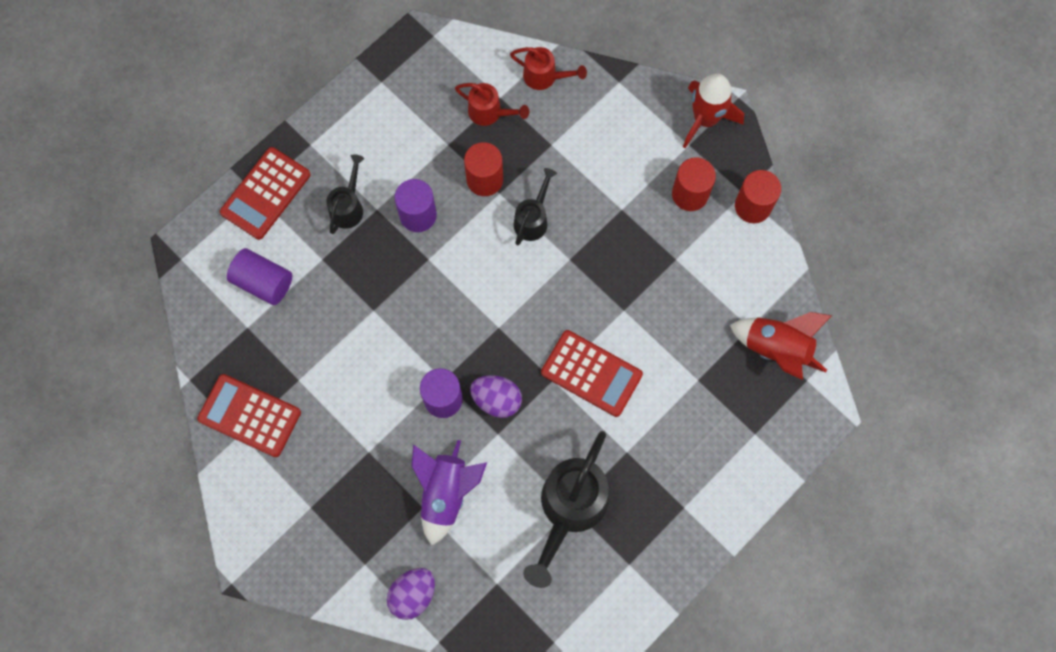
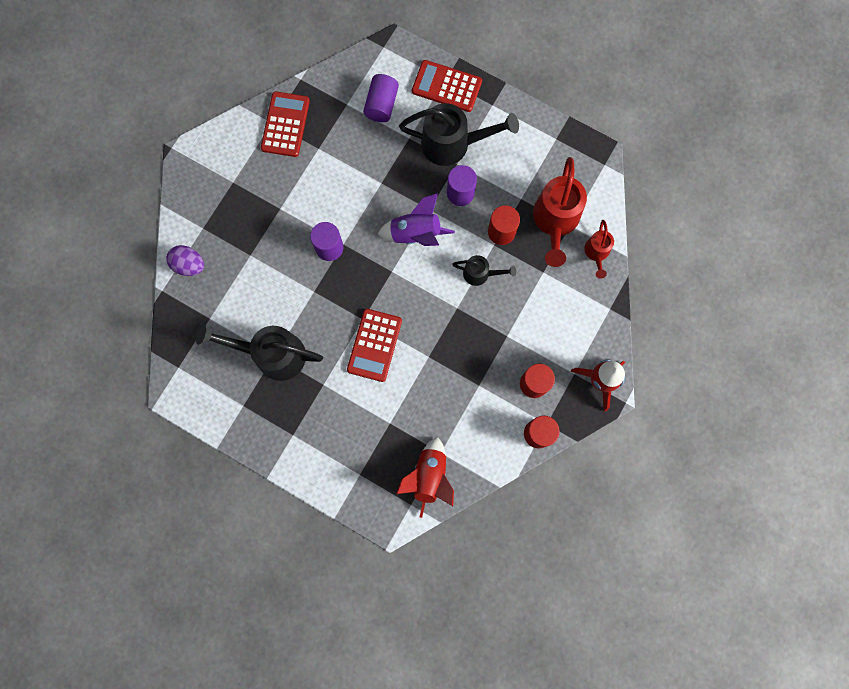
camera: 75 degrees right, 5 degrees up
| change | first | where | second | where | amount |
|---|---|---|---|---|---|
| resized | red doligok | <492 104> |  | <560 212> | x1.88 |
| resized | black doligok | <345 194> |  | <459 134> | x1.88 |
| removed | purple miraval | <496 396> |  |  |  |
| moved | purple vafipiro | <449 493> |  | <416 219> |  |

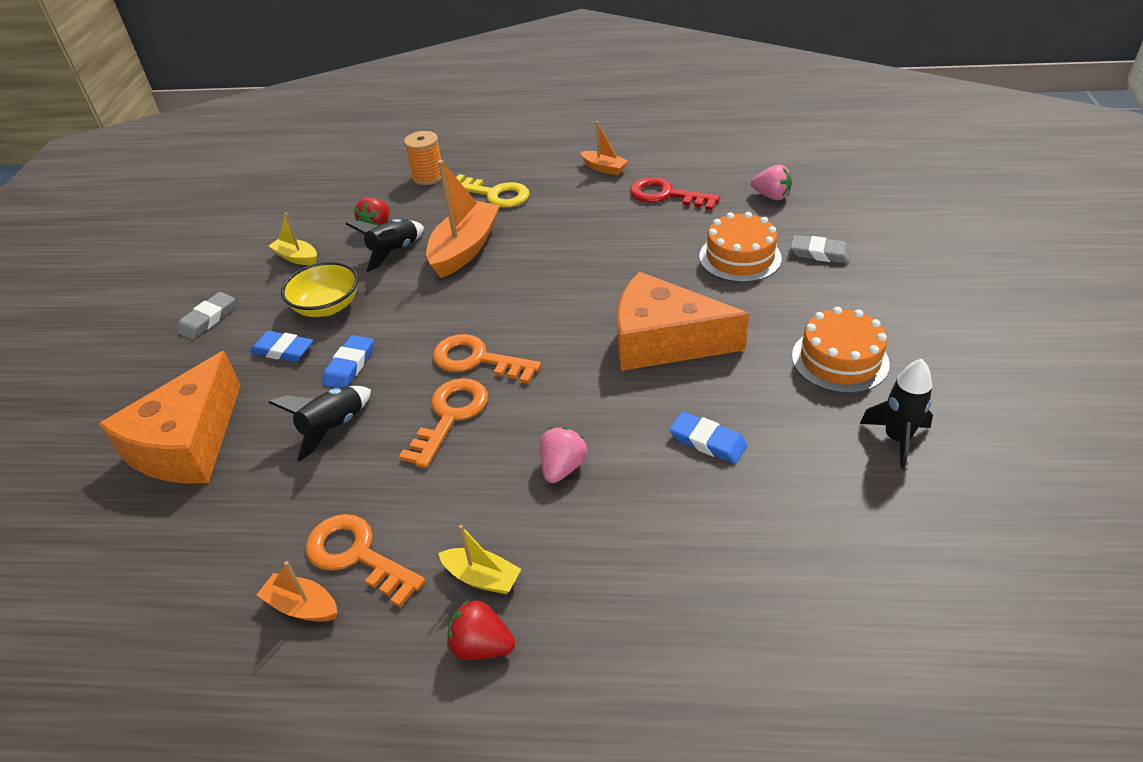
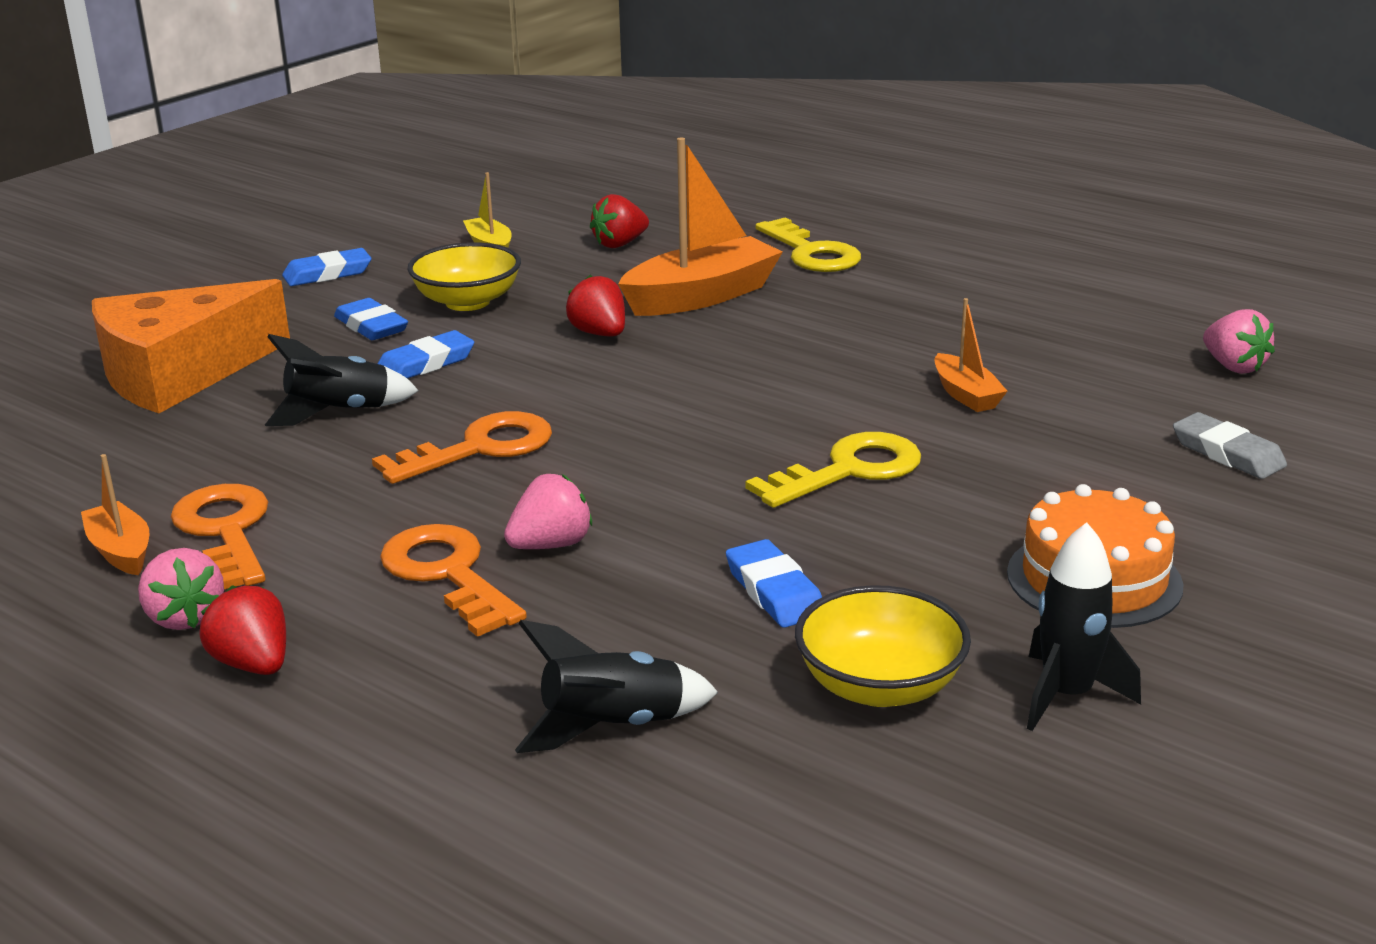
camera: 30 degrees right, 15 degrees down
| change | first | where | second | where | amount |
|---|---|---|---|---|---|
| moved | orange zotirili | <604 148> |  | <971 355> |  |
| removed | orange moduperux | <423 158> |  |  |  |
| removed | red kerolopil | <675 194> |  |  |  |
| removed | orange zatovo | <740 247> |  |  |  |
| moved | black vafipiro | <385 245> |  | <616 686> |  |
| replaced | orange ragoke | <683 321> | yellow kerolopil | <833 470> |  |
| recoloured | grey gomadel | <206 316> | blue gomadel | <326 267> |  |
| moved | orange kerolopil | <487 359> |  | <453 580> |  |
| removed | yellow zotirili | <479 559> |  |  |  |
| added |  |  | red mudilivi | <595 306> |  |
| added |  |  | pink mudilivi | <181 589> |  |
| added |  |  | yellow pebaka | <883 646> |  |

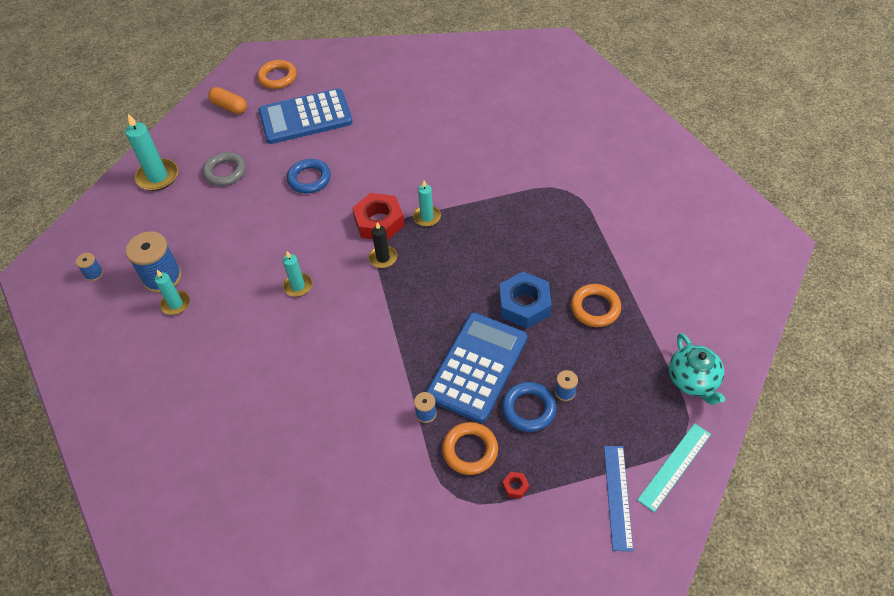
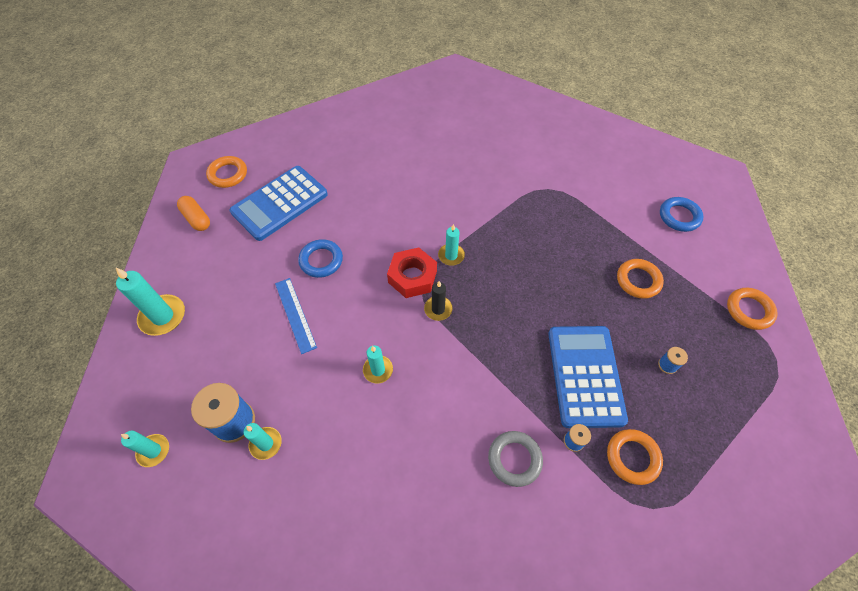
camera: 30 degrees left, 5 degrees up
| change | first | where | second | where | amount |
|---|---|---|---|---|---|
| turned | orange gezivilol | <227 100> |  | <193 213> | 45 degrees clockwise |
| moved | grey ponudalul | <224 169> |  | <515 459> |  |
| replaced | blue moduperux | <89 267> | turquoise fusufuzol | <145 449> |  |
| removed | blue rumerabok | <525 300> |  |  |  |
| replaced | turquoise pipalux | <697 369> | orange ponudalul | <752 309> |  |
| moved | blue ponudalul | <529 407> |  | <682 214> |  |
| removed | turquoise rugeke | <674 467> |  |  |  |
| moved | blue rugeke | <618 498> |  | <296 316> |  |
| removed | red rumerabok | <515 485> |  |  |  |

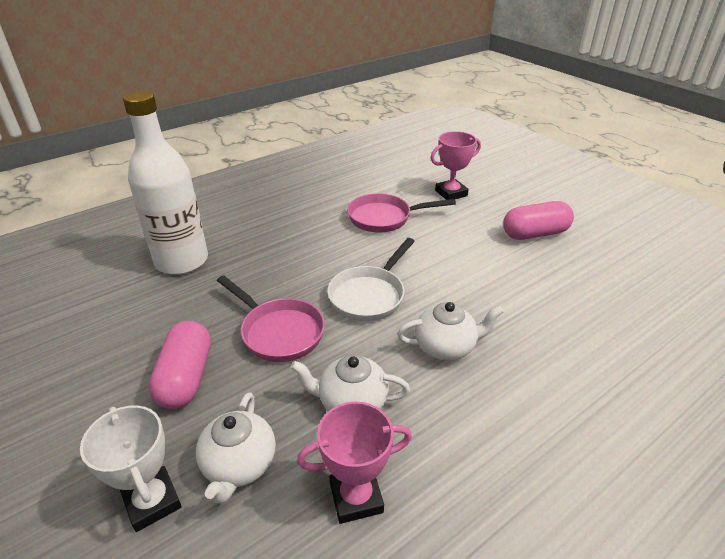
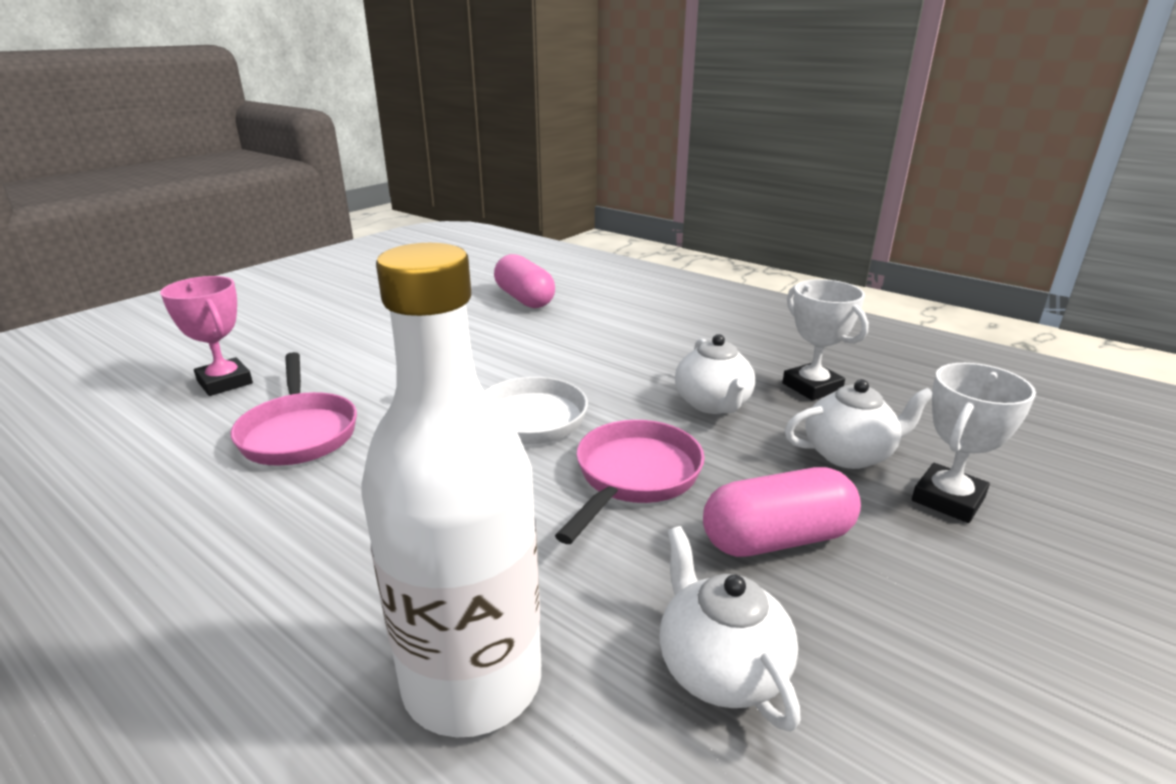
camera: 105 degrees left, 10 degrees down
| change | first | where | second | where | amount |
|---|---|---|---|---|---|
| moved | pink gezivilol | <538 220> |  | <524 281> |  |
| moved | white pipalux | <450 331> |  | <730 629> |  |
| recoloured | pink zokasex | <354 463> | white zokasex | <825 340> |  |

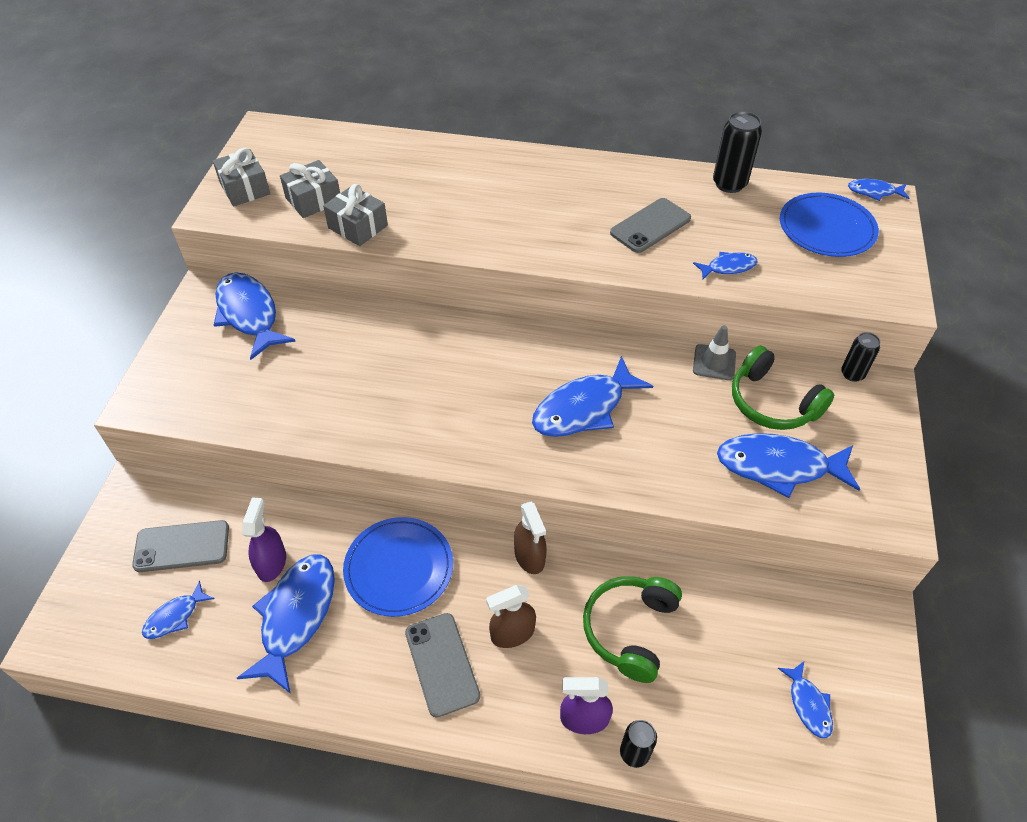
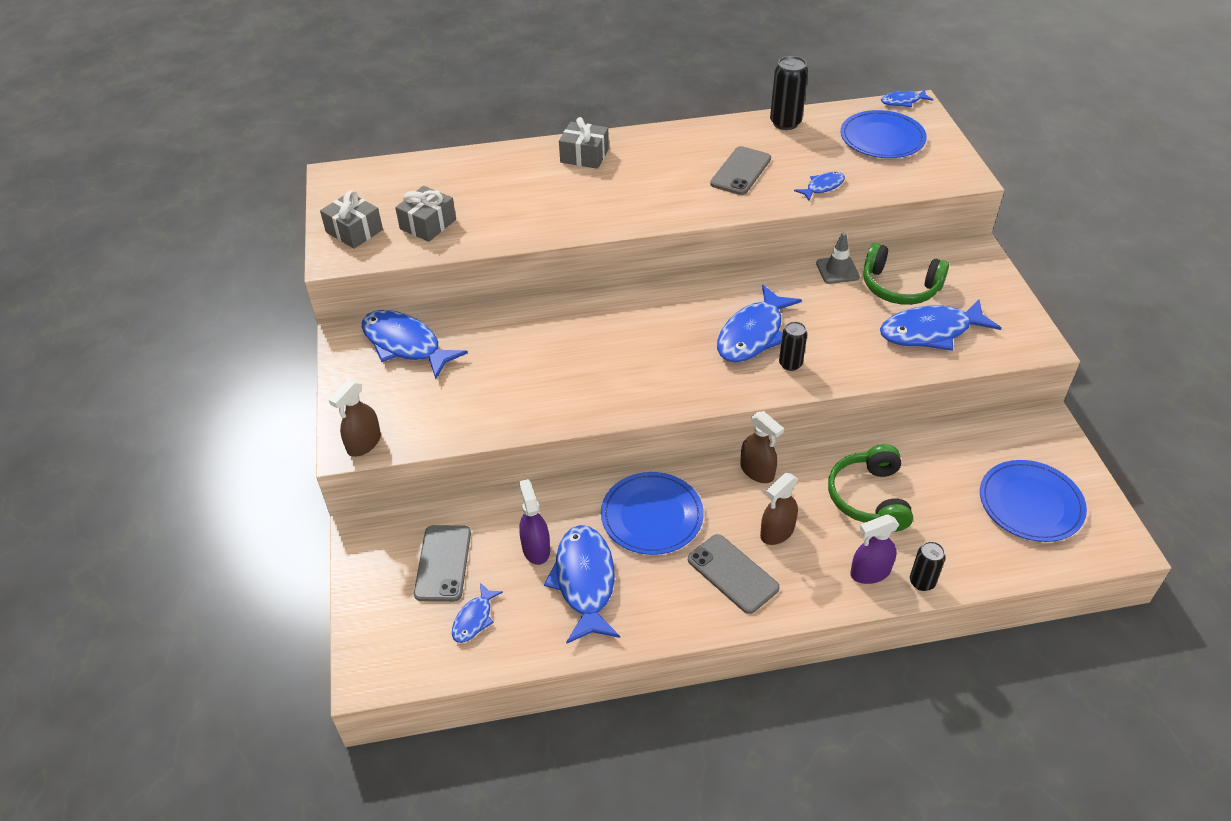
camera: 20 degrees left, 5 degrees down
| change | first | where | second | where | amount |
|---|---|---|---|---|---|
| moved | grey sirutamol | <355 215> |  | <584 143> |  |
| moved | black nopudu | <860 357> |  | <793 346> |  |
| turned | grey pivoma | <180 546> |  | <442 563> | 60 degrees counterclockwise |
| replaced | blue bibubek | <805 699> | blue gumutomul | <1033 501> |  |
| added |  |  | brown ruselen | <355 418> |  |

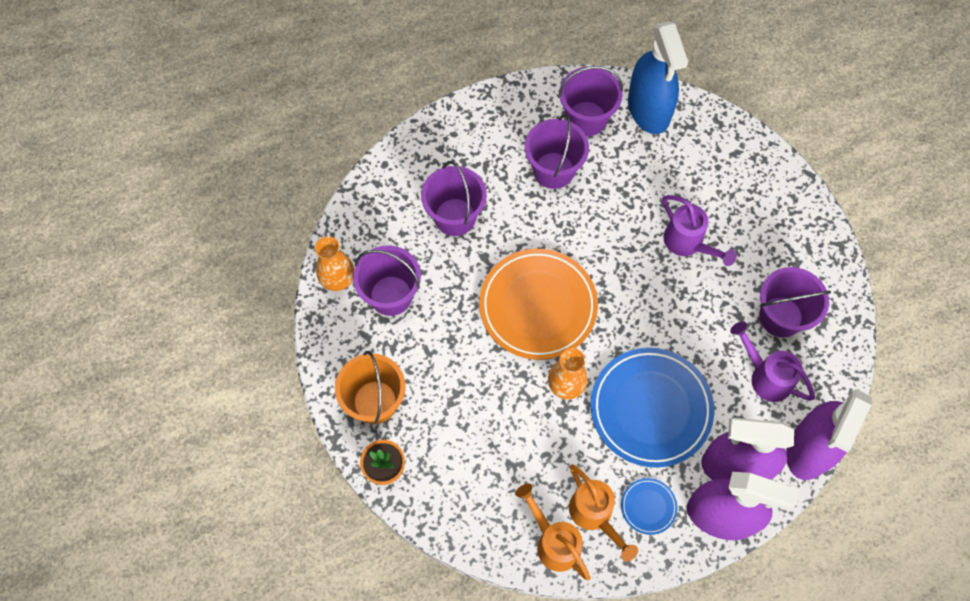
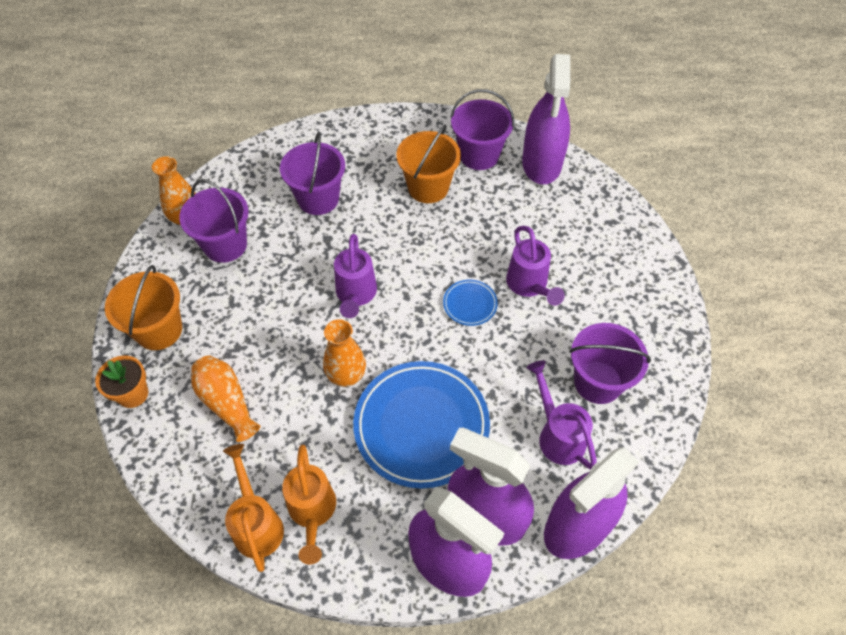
camera: 20 degrees right, 10 degrees down
| change | first | where | second | where | amount |
|---|---|---|---|---|---|
| recoloured | blue ruselen | <658 77> | purple ruselen | <546 119> |  |
| recoloured | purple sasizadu | <557 151> | orange sasizadu | <428 163> |  |
| replaced | orange gumutomul | <538 304> | purple doligok | <355 276> |  |
| moved | blue gumutomul | <649 506> |  | <470 303> |  |
| added |  |  | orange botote | <225 399> |  |

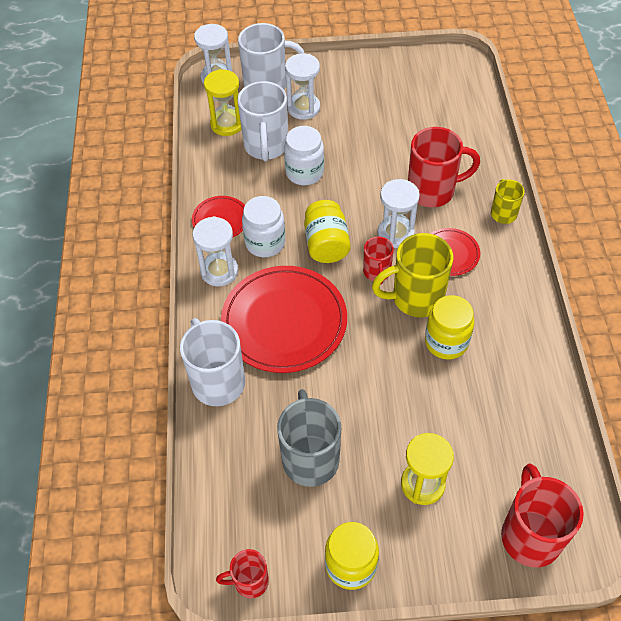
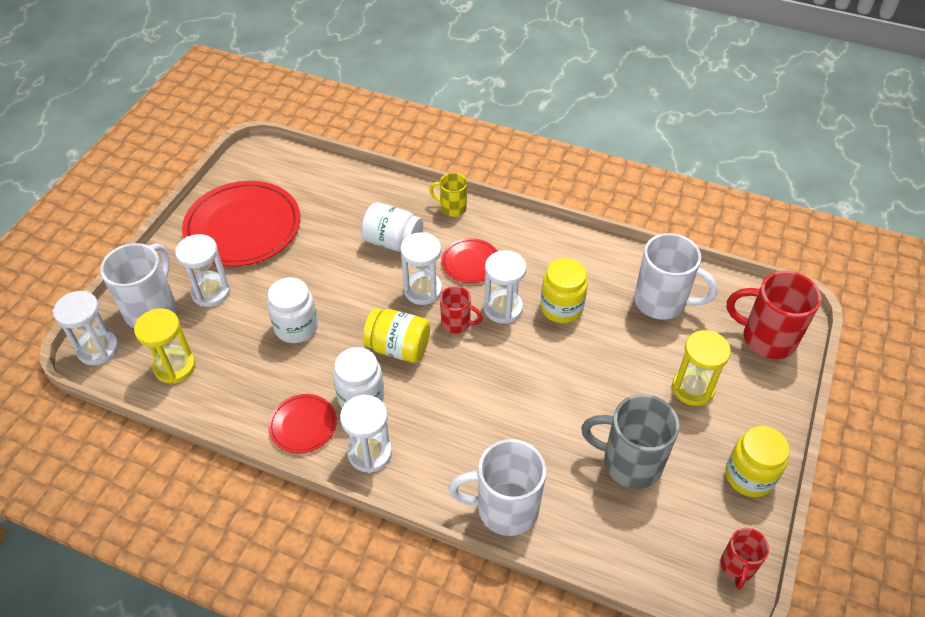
camera: 65 degrees left, 5 degrees down
| change | first | where | second | where | amount |
|---|---|---|---|---|---|
| moved | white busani | <263 121> |  | <676 276> |  |
| replaced | red busani | <444 167> | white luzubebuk | <392 227> |  |
| replaced | yellow busani | <412 275> | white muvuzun | <505 287> |  |
| moved | red gumutomul | <284 319> |  | <241 224> |  |

